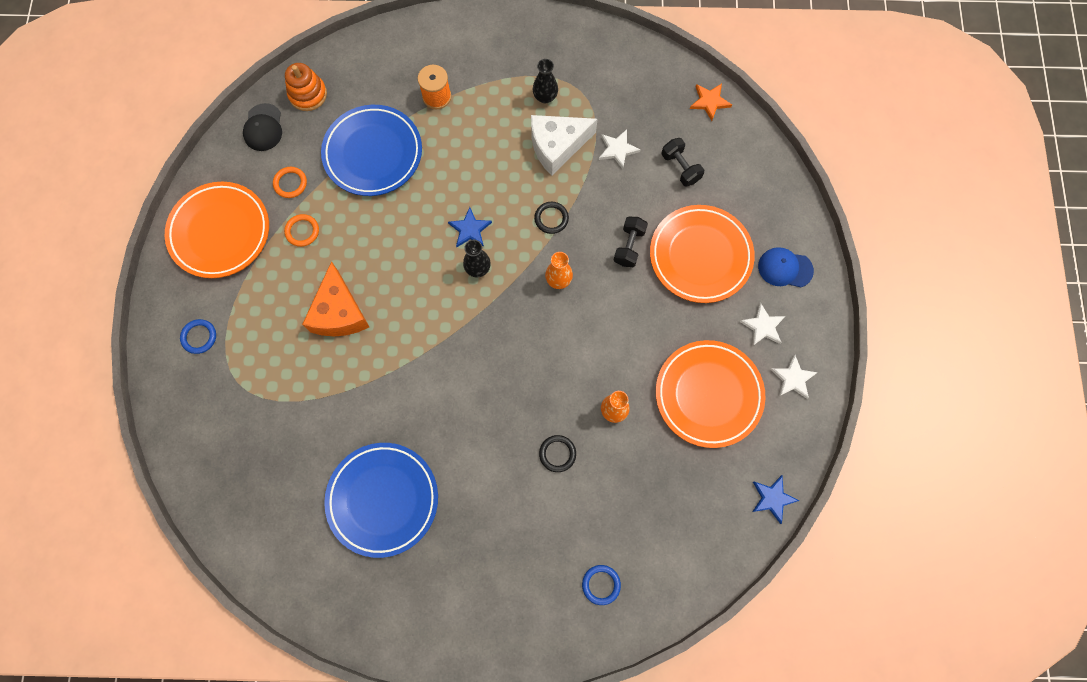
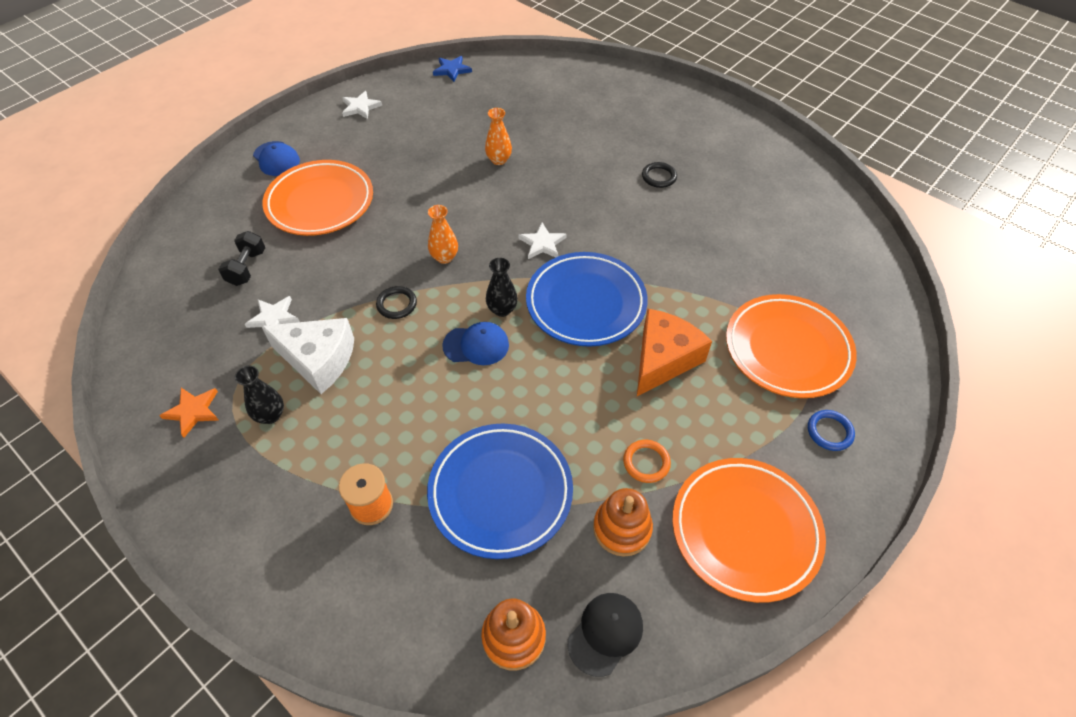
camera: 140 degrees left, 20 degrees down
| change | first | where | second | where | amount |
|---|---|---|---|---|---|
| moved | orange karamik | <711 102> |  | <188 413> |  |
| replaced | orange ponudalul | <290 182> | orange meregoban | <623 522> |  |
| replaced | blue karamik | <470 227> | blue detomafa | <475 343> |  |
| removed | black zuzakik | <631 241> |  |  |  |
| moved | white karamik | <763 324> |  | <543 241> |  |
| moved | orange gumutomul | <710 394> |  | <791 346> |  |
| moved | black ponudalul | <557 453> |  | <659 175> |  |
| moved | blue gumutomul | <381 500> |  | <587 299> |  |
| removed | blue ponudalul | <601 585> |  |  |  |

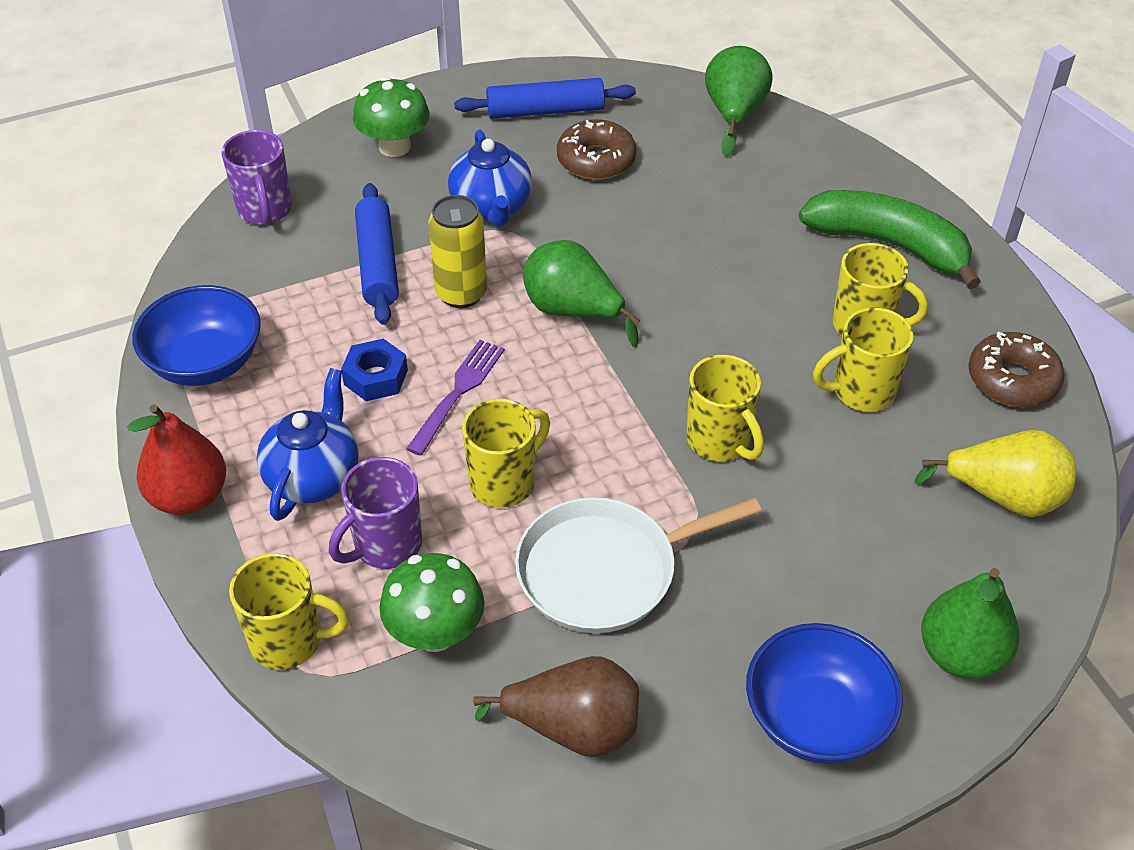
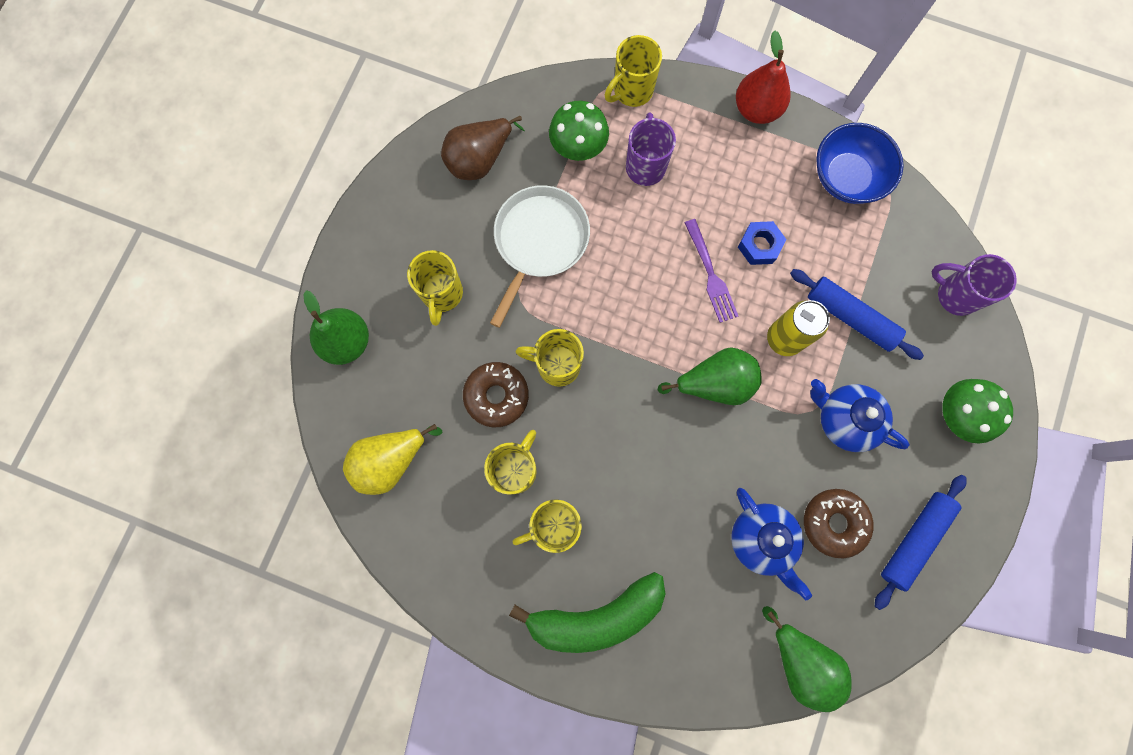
camera: 135 degrees right, 30 degrees up
| change | first | where | second | where | amount |
|---|---|---|---|---|---|
| moved | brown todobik | <1016 369> |  | <496 394> |  |
| moved | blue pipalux | <308 444> |  | <771 544> |  |
| moved | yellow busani | <506 453> |  | <435 288> |  |
| removed | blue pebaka | <824 693> |  |  |  |

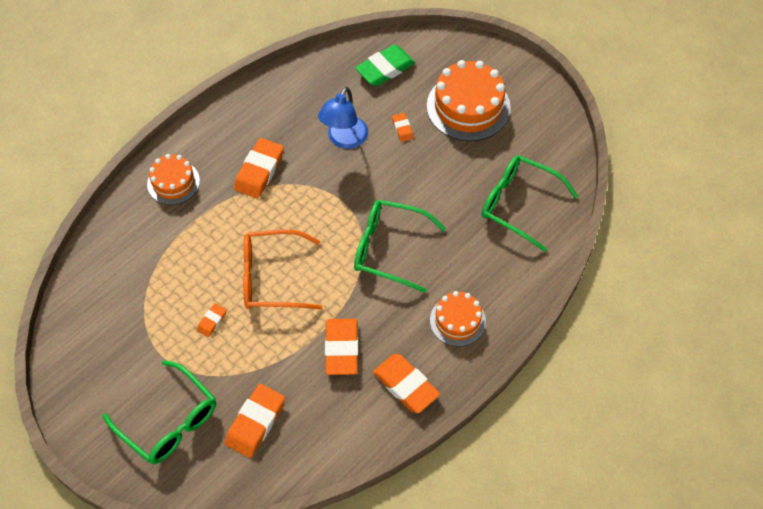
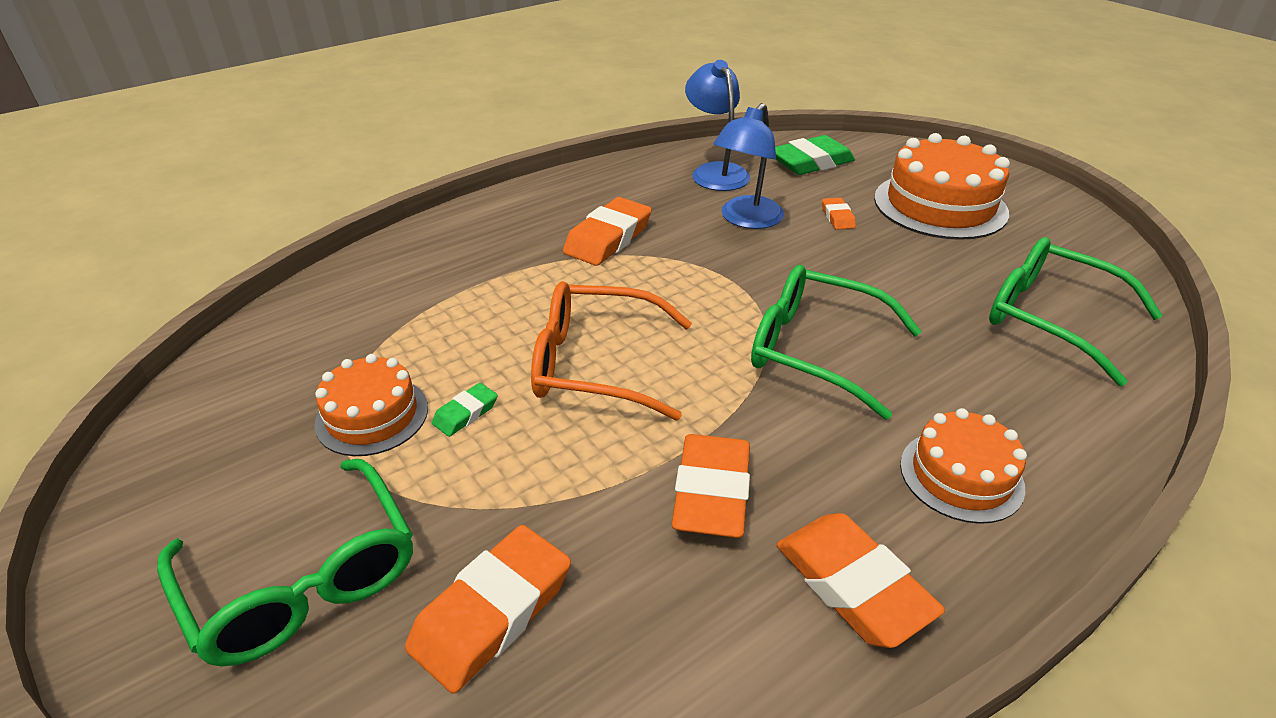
camera: 10 degrees right, 20 degrees down
| change | first | where | second | where | amount |
|---|---|---|---|---|---|
| moved | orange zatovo | <173 179> |  | <371 405> |  |
| recoloured | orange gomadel | <212 320> | green gomadel | <465 410> |  |
| added |  |  | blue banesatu | <717 125> |  |

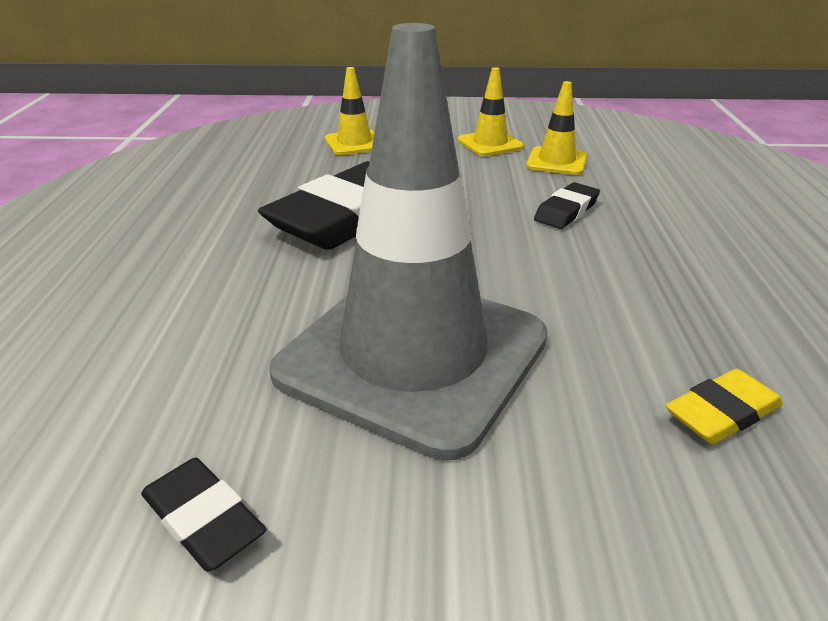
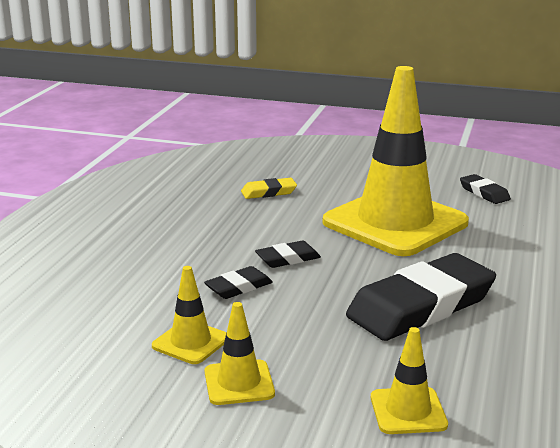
camera: 165 degrees left, 10 degrees down
| change | first | where | second | where | amount |
|---|---|---|---|---|---|
| recoloured | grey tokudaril | <408 242> | yellow tokudaril | <396 161> |  |
| added |  |  | black gomadel | <288 254> |  |

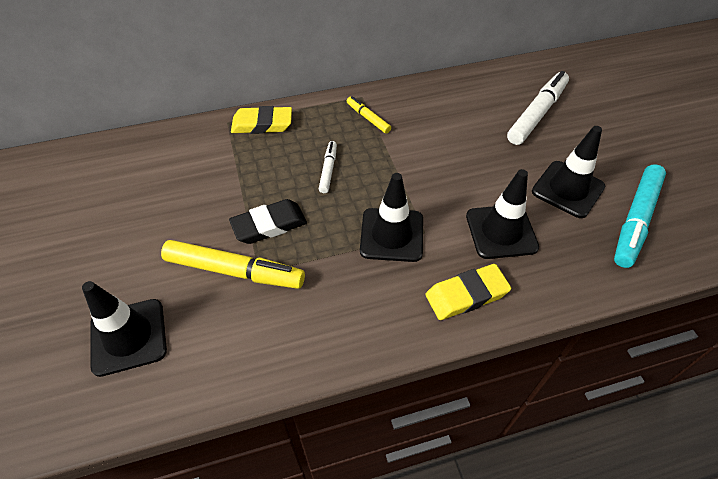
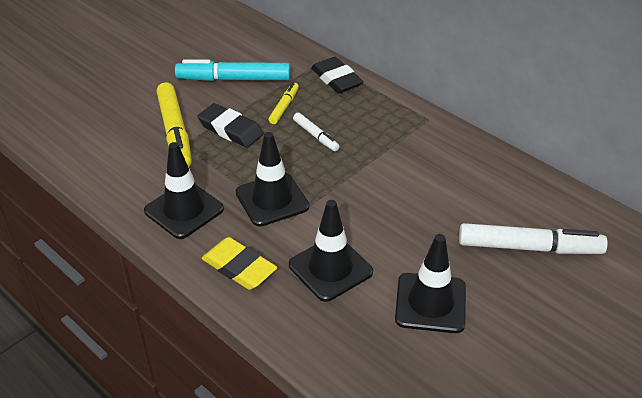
camera: 60 degrees right, 10 degrees down
| change | first | where | second | where | amount |
|---|---|---|---|---|---|
| moved | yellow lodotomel | <369 115> |  | <283 103> |  |
| recoloured | yellow gomadel | <261 120> | black gomadel | <337 75> |  |
| turned | white lodotomel | <328 167> |  | <316 132> | 75 degrees clockwise |
| moved | turquoise lodotomel | <640 216> |  | <232 70> |  |
| moved | black tokudaril | <124 329> |  | <184 190> |  |

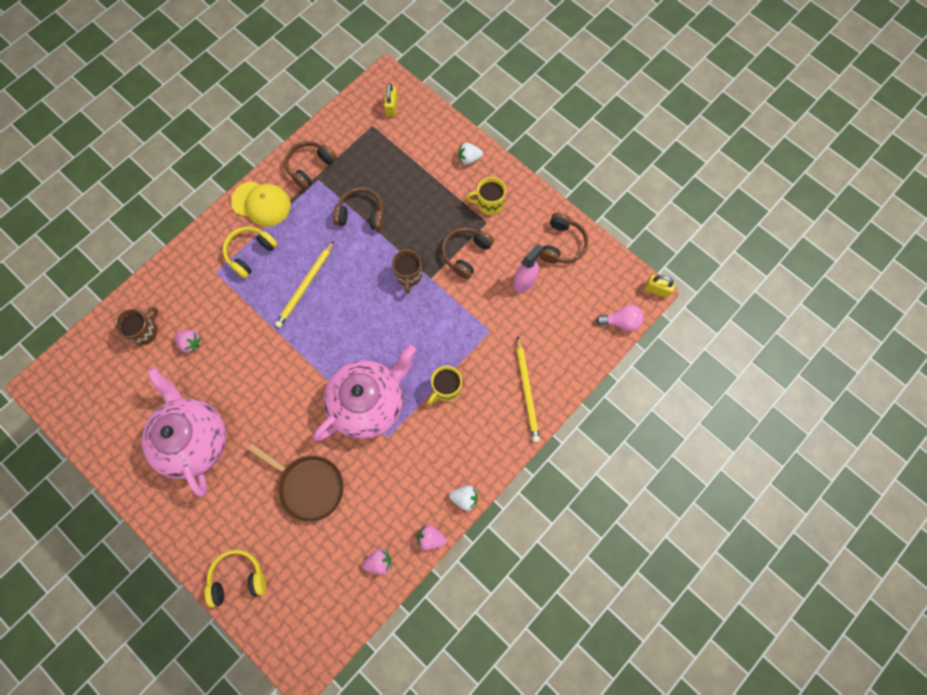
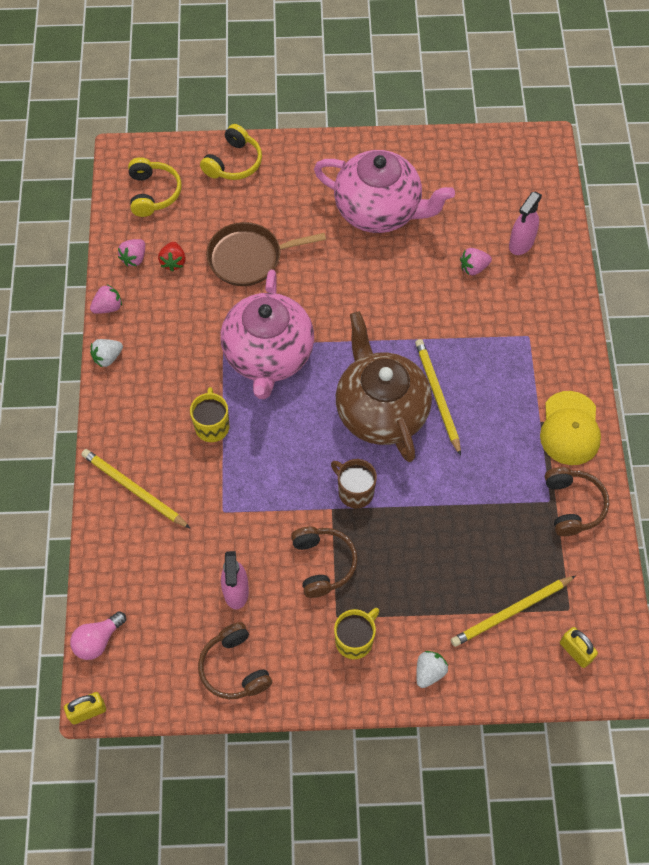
camera: 135 degrees right, 10 degrees down
| change | first | where | second | where | amount |
|---|---|---|---|---|---|
| turned | yellow detomafa | <261 204> |  | <570 428> | 60 degrees counterclockwise |
| removed | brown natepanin | <358 208> |  |  |  |
| moved | yellow natepanin | <250 252> |  | <155 187> |  |
| replaced | brown busani | <136 326> | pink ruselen | <525 223> |  |
| added |  |  | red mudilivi | <172 257> |  |
| added |  |  | brown pipalux | <384 386> |  |
| added |  |  | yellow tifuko | <513 611> |  |

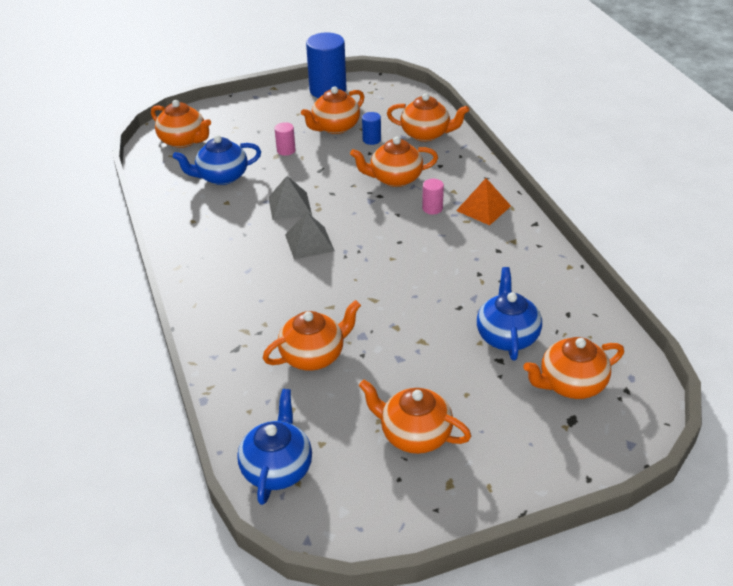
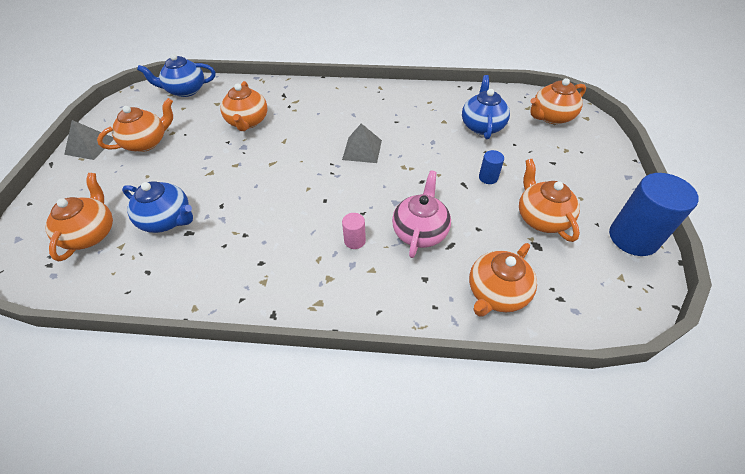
camera: 115 degrees right, 10 degrees up
| change | first | where | second | where | amount |
|---|---|---|---|---|---|
| moved | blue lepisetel | <371 128> |  | <491 167> |  |
| removed | pink lepisetel | <285 139> |  |  |  |
| recoloured | orange pipalux | <394 162> | pink pipalux | <421 214> |  |
| moved | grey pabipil | <290 198> |  | <89 140> |  |
| removed | orange pabipil | <483 201> |  |  |  |
| turned | blue pipalux | <274 447> |  | <176 75> | 135 degrees clockwise |

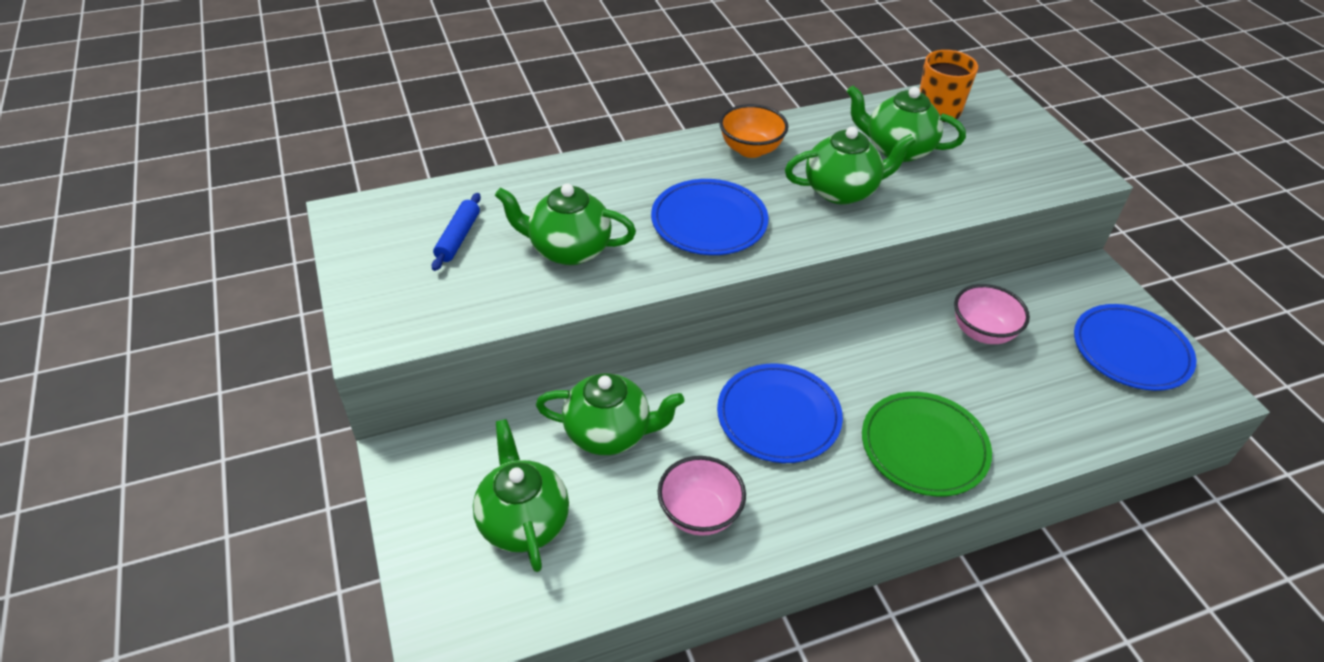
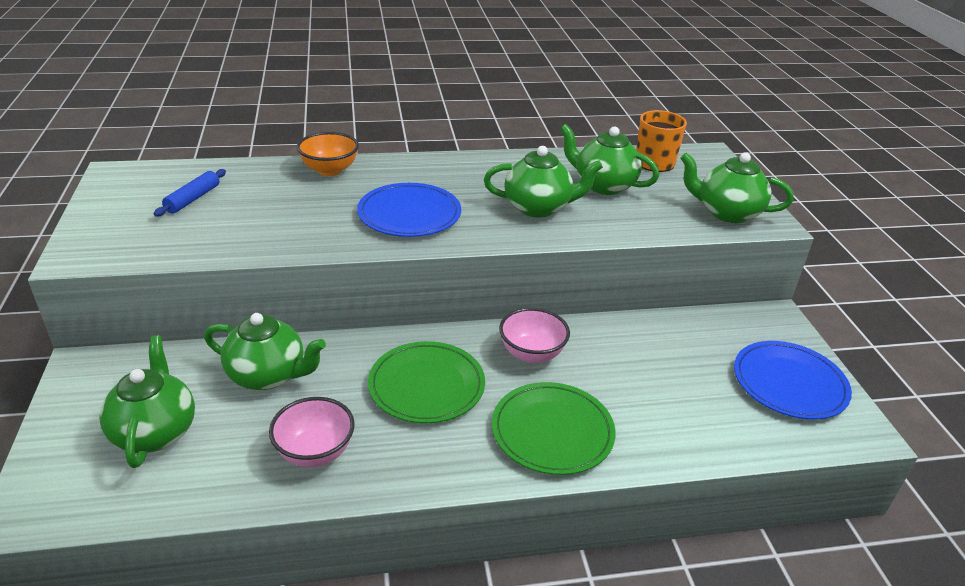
camera: 10 degrees right, 10 degrees down
| change | first | where | second | where | amount |
|---|---|---|---|---|---|
| moved | orange pebaka | <753 131> |  | <328 154> |  |
| moved | green pipalux | <565 224> |  | <737 187> |  |
| moved | pink pebaka | <992 314> |  | <534 335> |  |
| recoloured | blue gumutomul | <780 413> | green gumutomul | <426 382> |  |

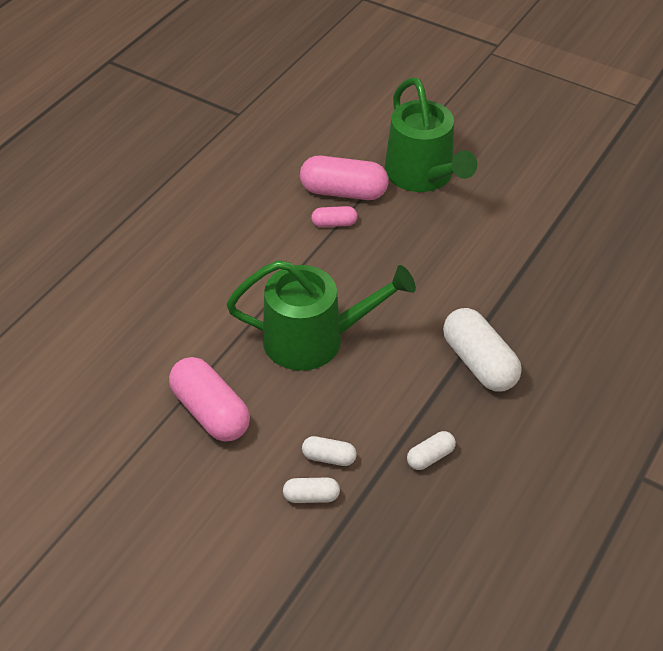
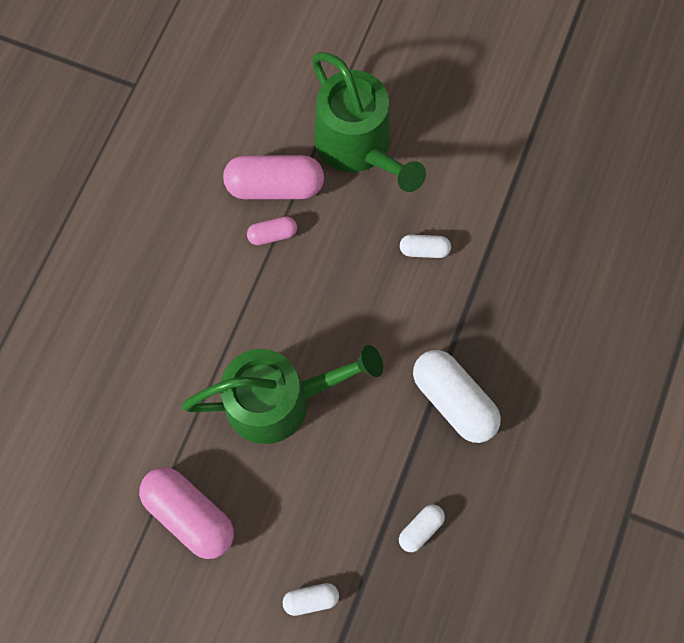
camera: 10 degrees left, 25 degrees up
| change | first | where | second | where | amount |
|---|---|---|---|---|---|
| moved | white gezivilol | <329 451> |  | <425 246> |  |

